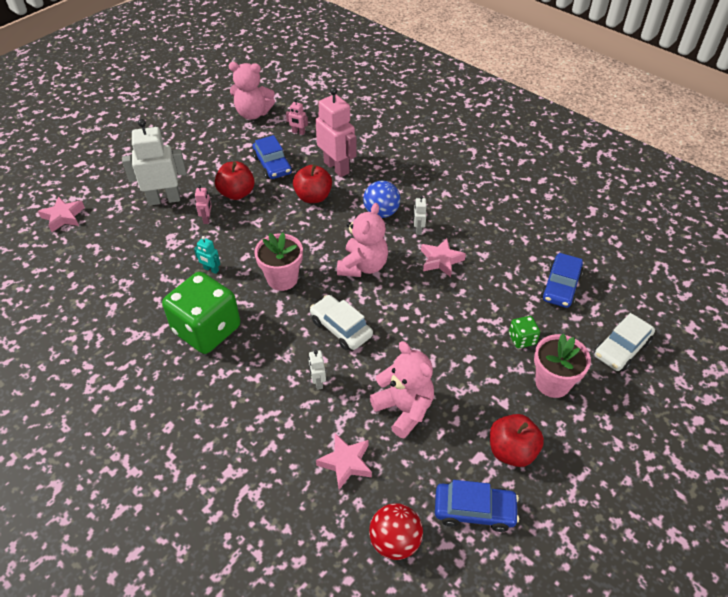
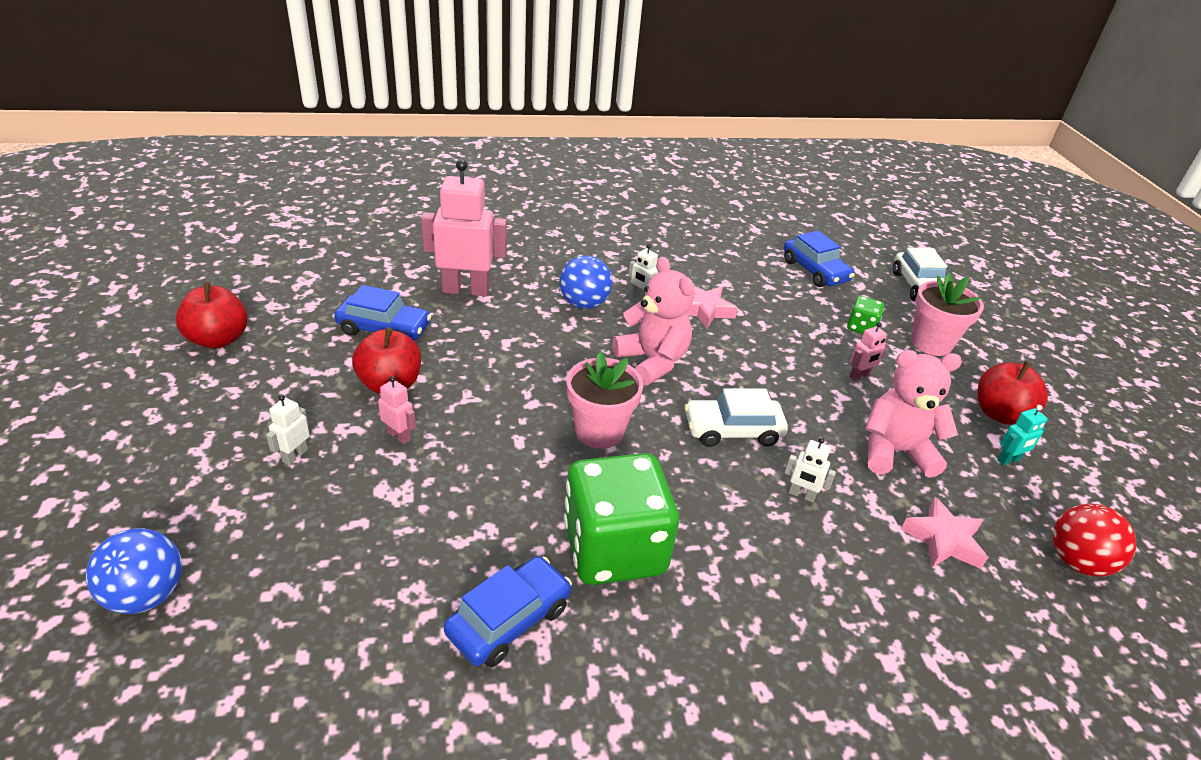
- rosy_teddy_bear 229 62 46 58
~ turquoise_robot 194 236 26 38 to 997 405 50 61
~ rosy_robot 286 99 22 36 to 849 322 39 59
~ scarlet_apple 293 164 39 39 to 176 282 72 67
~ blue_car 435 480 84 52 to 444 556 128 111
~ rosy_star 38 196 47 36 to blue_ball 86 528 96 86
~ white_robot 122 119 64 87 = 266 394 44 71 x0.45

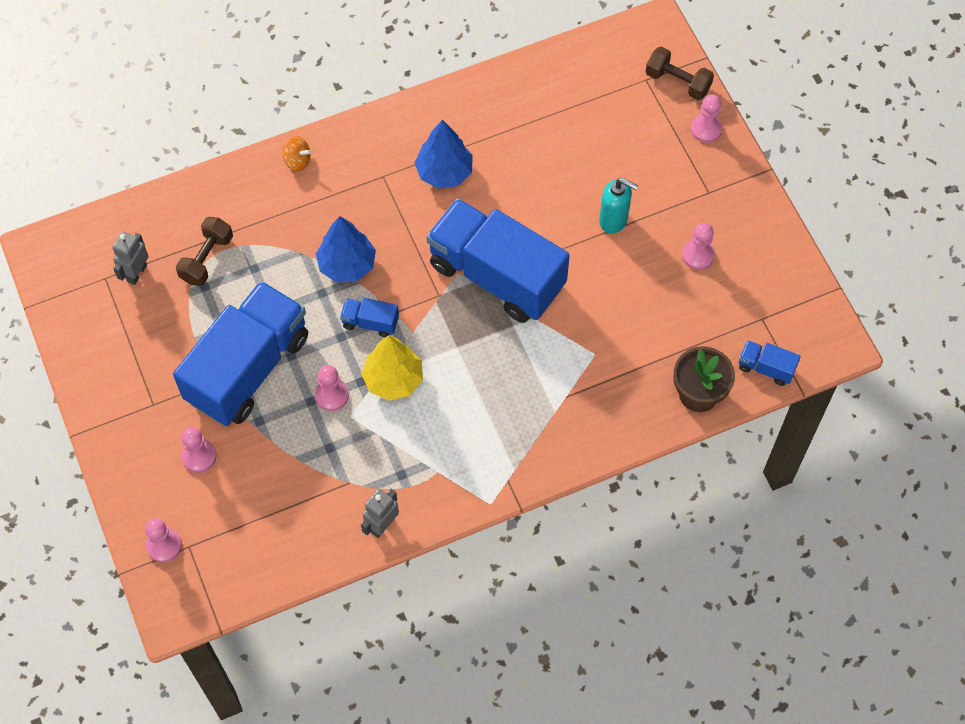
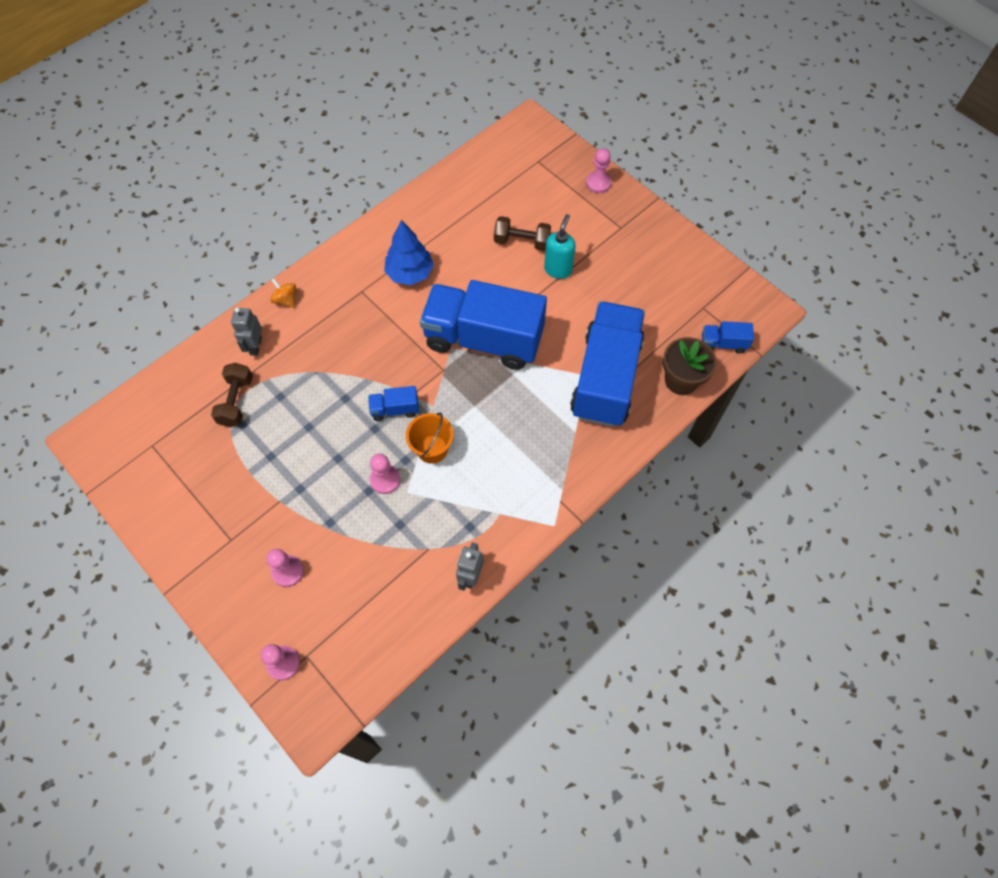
- blue_tree 316 216 60 67
- rosy_game_pawn 682 223 33 47
~ grey_robot 113 231 36 54 to 231 308 31 48
~ blue_truck 173 281 135 145 to 570 301 75 126
~ russet_free_weight 645 46 69 54 to 494 216 57 35
~ golden_tree 361 335 62 66 to orange_bucket 406 412 48 52
~ orange_spinning_top 282 136 29 35 = 270 278 26 30 135 degrees counterclockwise
~ turquoise_soap_pump 599 178 39 56 = 544 214 32 65 75 degrees counterclockwise

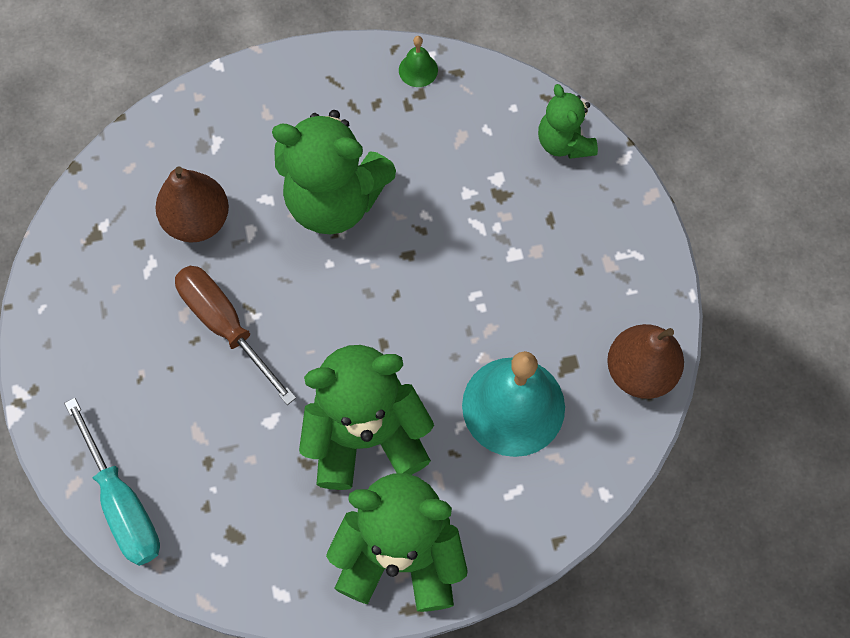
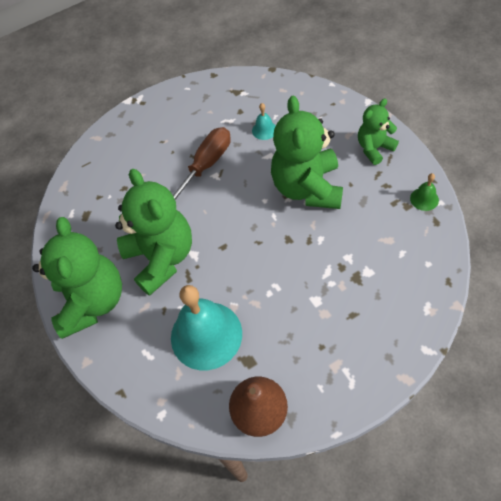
- turquoise_screwdriver 64 398 96 168
~ leaf-green_teddy_bear 538 84 60 75 to 358 99 41 66
~ russet_pear 156 166 73 76 to turquoise_bell 252 103 24 37

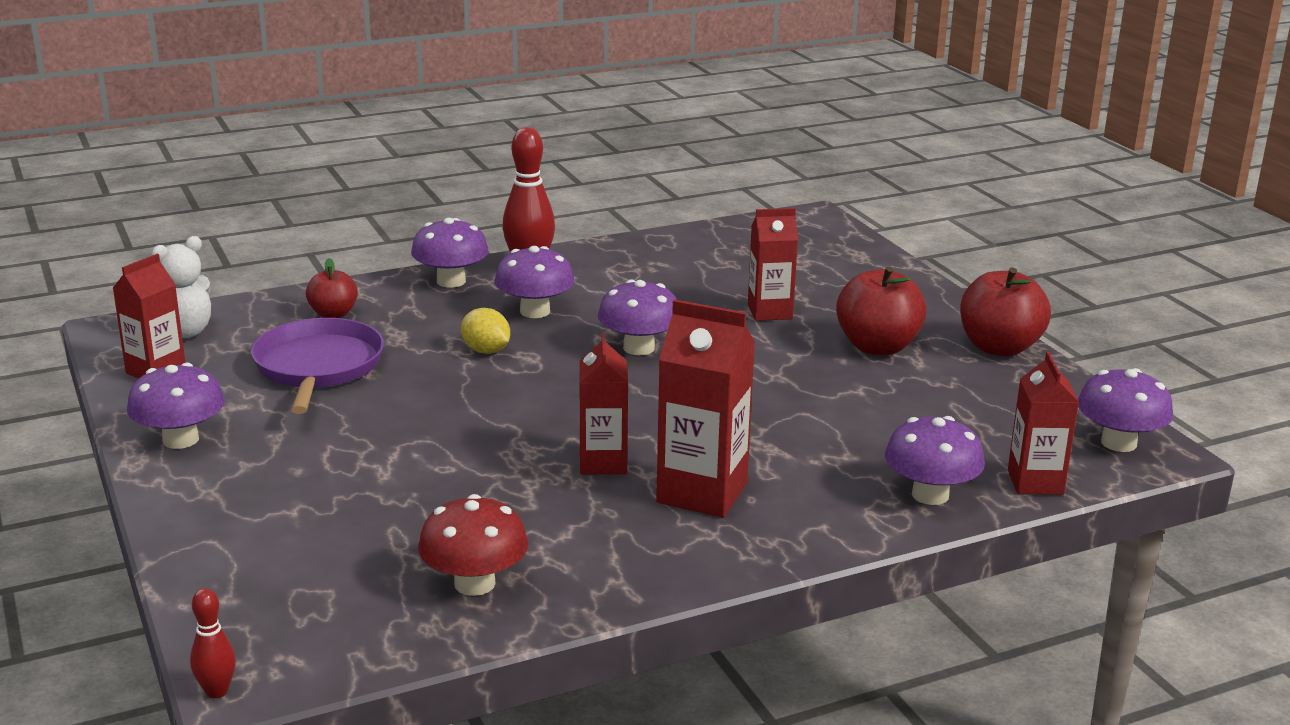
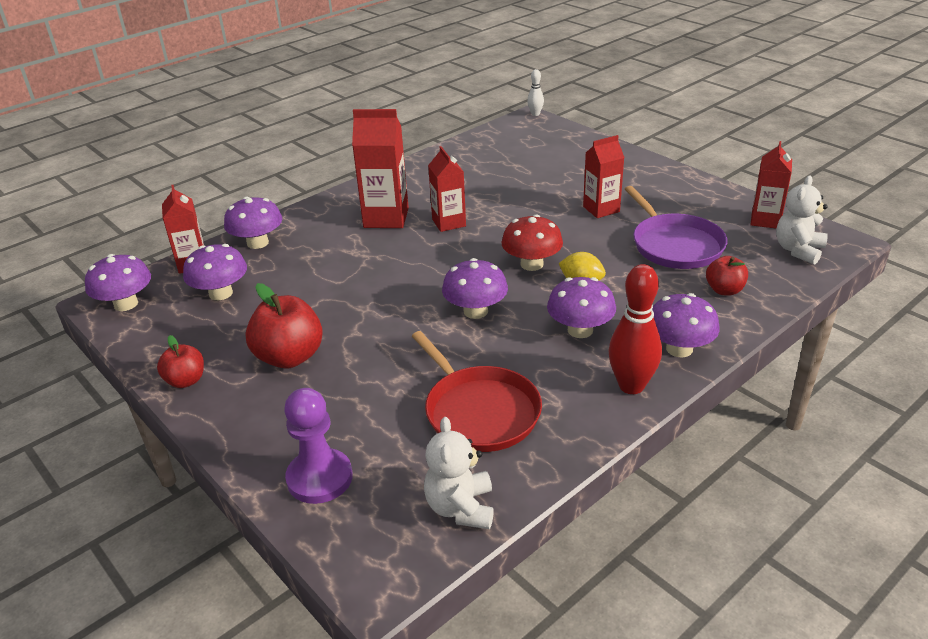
+ royal_purple_game_pawn 284 388 69 116
+ scarlet_skillet 412 331 130 121
+ white_teddy_bear 424 417 70 112
~ royal_purple_mushroom 127 363 98 86 to 183 244 64 56
~ scarlet_mushroom 418 494 110 102 to 502 214 61 57
~ scarlet_carton 748 208 50 113 to 583 135 42 83
~ scarlet_tenpin 190 588 46 110 to white_tenpin 527 69 17 47
~ scarlet_apple 960 267 91 90 = 157 335 47 53 x0.59

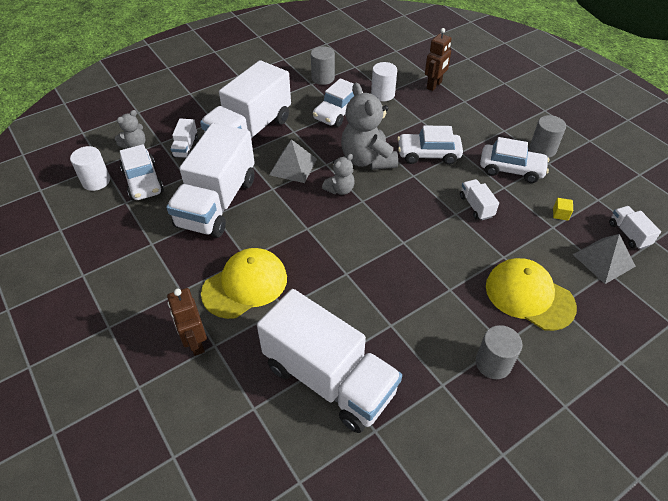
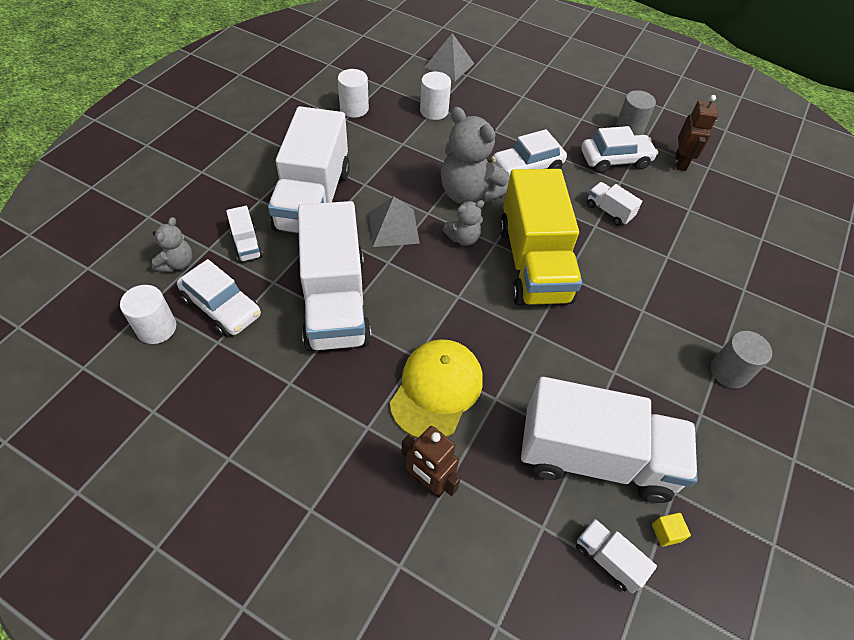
- white_car 313 78 50 49
- golden_baseball_cap 486 258 91 73
+ golden_truck 499 169 83 137
~ russet_robot 425 28 26 63 to 675 95 43 76
~ golden_cube 553 198 20 23 to 652 513 39 34
~ grey_solid_pyramid 572 234 64 50 to 424 33 50 48
~ white_truck 609 206 52 44 to 576 519 81 74
~ grey_solid_cylinder 311 46 24 39 to white_solid_cylinder 338 69 31 49
~ grey_teddy_bear 322 154 33 41 = 443 200 41 46 45 degrees clockwise

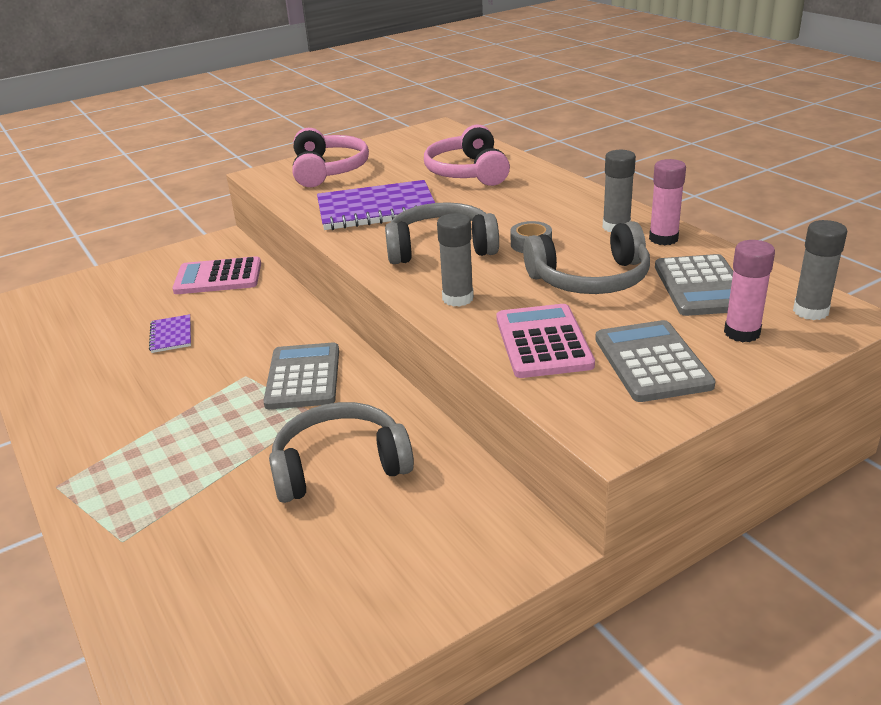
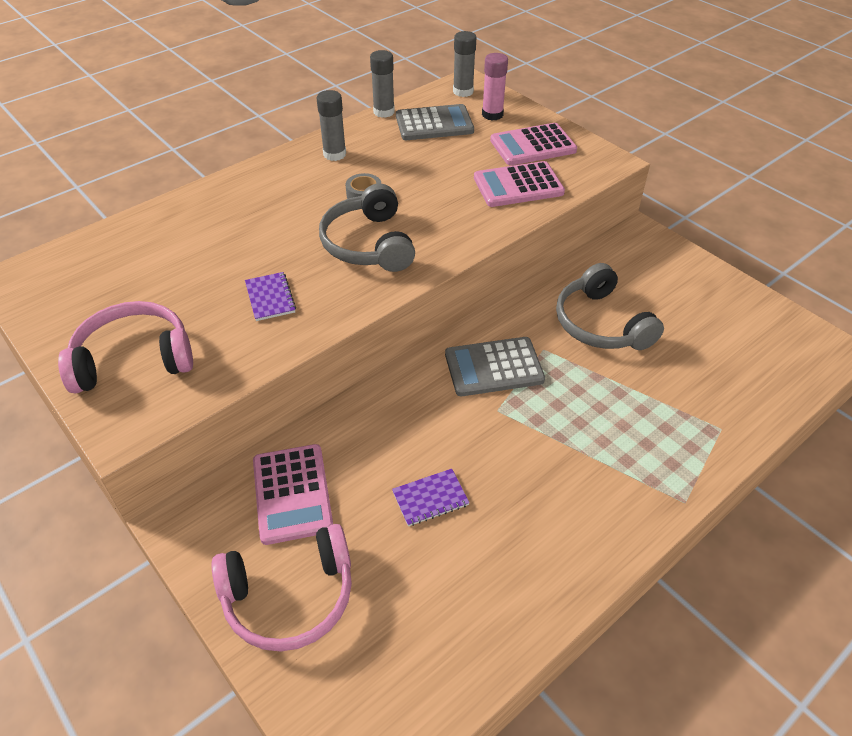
- grey_over-ear_headphones 523 221 127 73
- rosy_glue_stick 649 159 37 86
~ rosy_over-ear_headphones 424 125 86 61 to 211 524 141 128
~ grey_glue_stick 437 213 37 94 to 370 50 25 68
~ grey_calculator 595 320 121 82 to rosy_calculator 490 123 87 43
~ royal_purple_notepad 317 180 118 50 = 245 272 51 49 x0.48

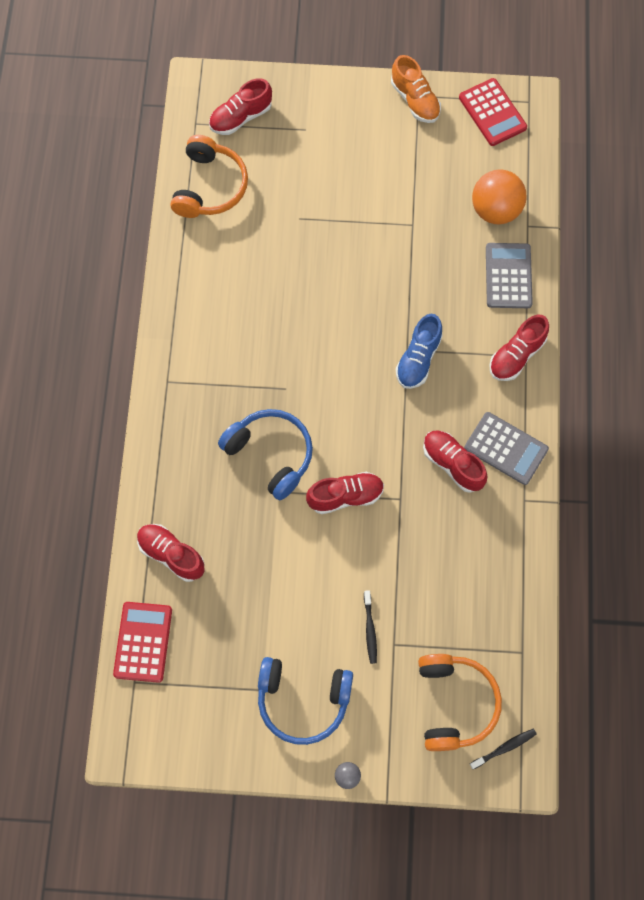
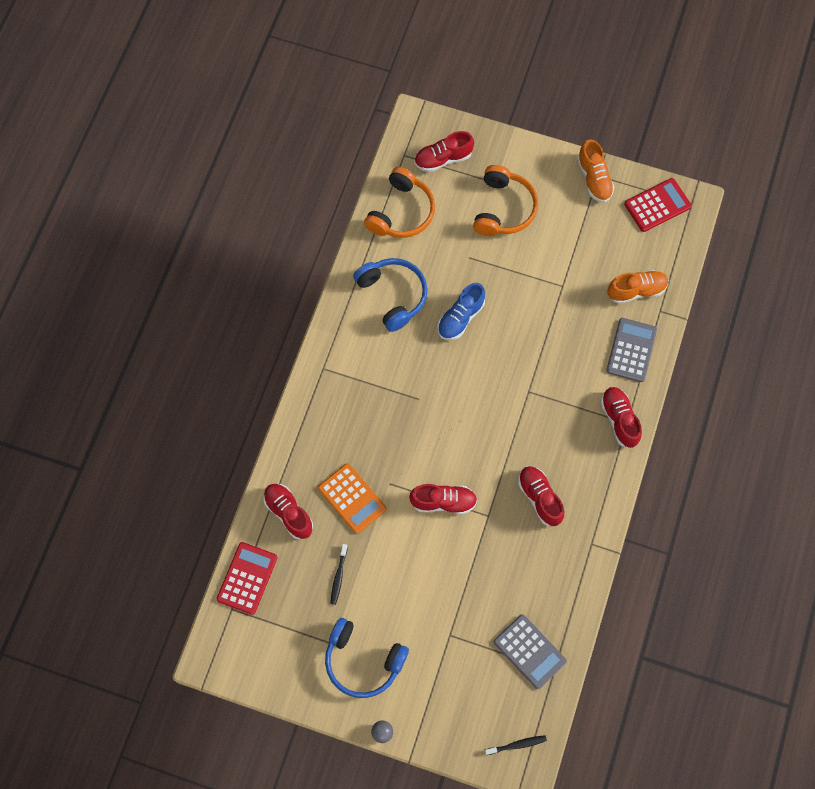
+ orange_calculator 318 463 68 71
~ blue_over-ear_headphones 218 409 95 91 to 353 258 75 74
~ black_toothbrush 364 590 13 74 to 331 544 17 61
~ blue_lace-up_shoe 396 314 47 75 to 438 283 47 57
~ orange_over-ear_headphones 418 654 84 97 to 473 165 65 71
~ grey_calculator 464 412 85 73 to 494 614 73 75
~ orange_ball 472 169 55 56 to orange_lace-up_shoe 607 270 62 34
~ scarlet_calculator 459 78 68 68 = 624 178 68 54 105 degrees counterclockwise
~ scarlet_lace-up_shoe 489 315 60 66 = 600 387 42 61 105 degrees clockwise

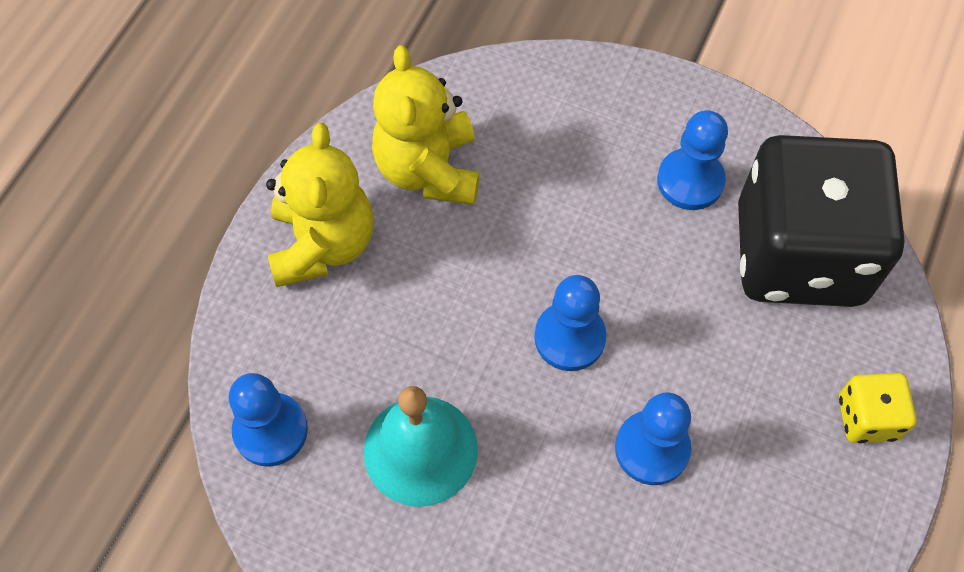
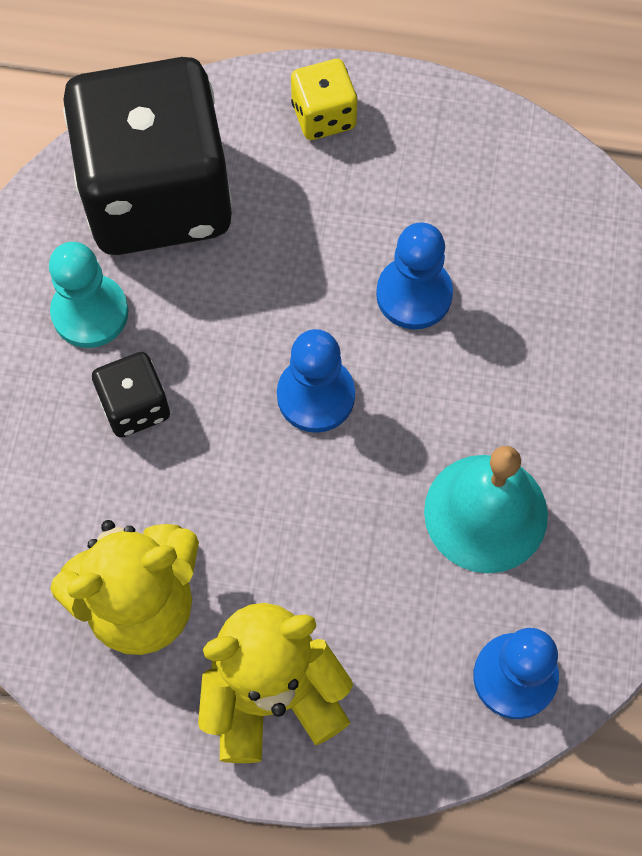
+ black_dice 92 352 78 86
~ blue_game_pawn 657 110 71 100 to turquoise_game_pawn 49 242 79 106

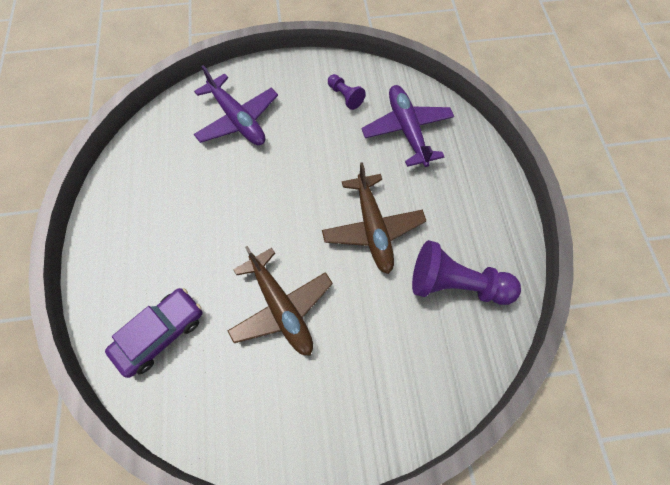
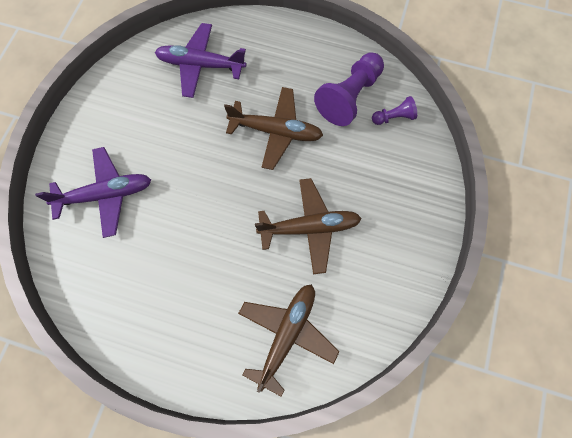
~ royal_purple_game_pawn 328 74 38 36 to 372 96 45 29
~ royal_purple_car 105 288 98 90 to russet_toy_plane 238 284 101 113

